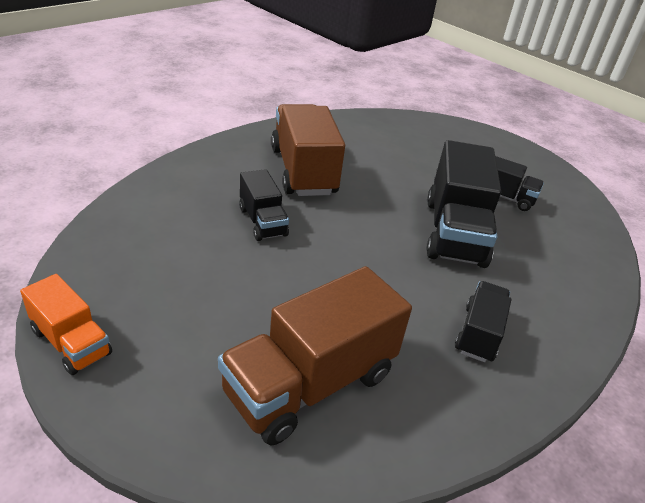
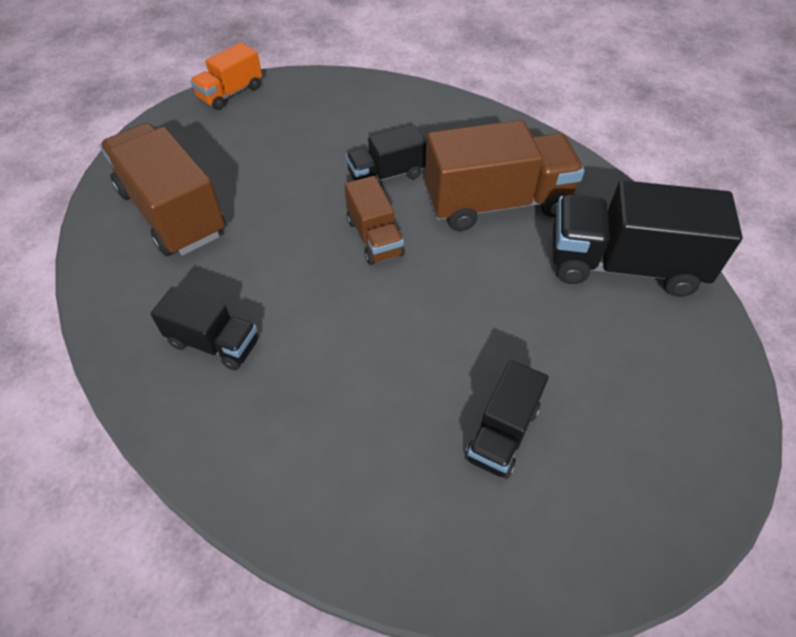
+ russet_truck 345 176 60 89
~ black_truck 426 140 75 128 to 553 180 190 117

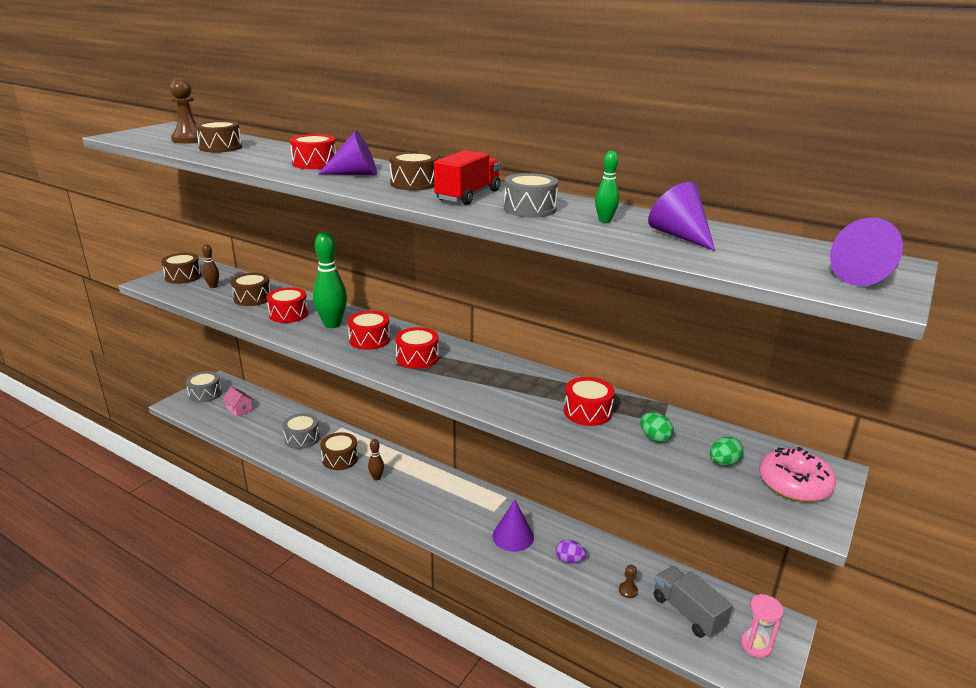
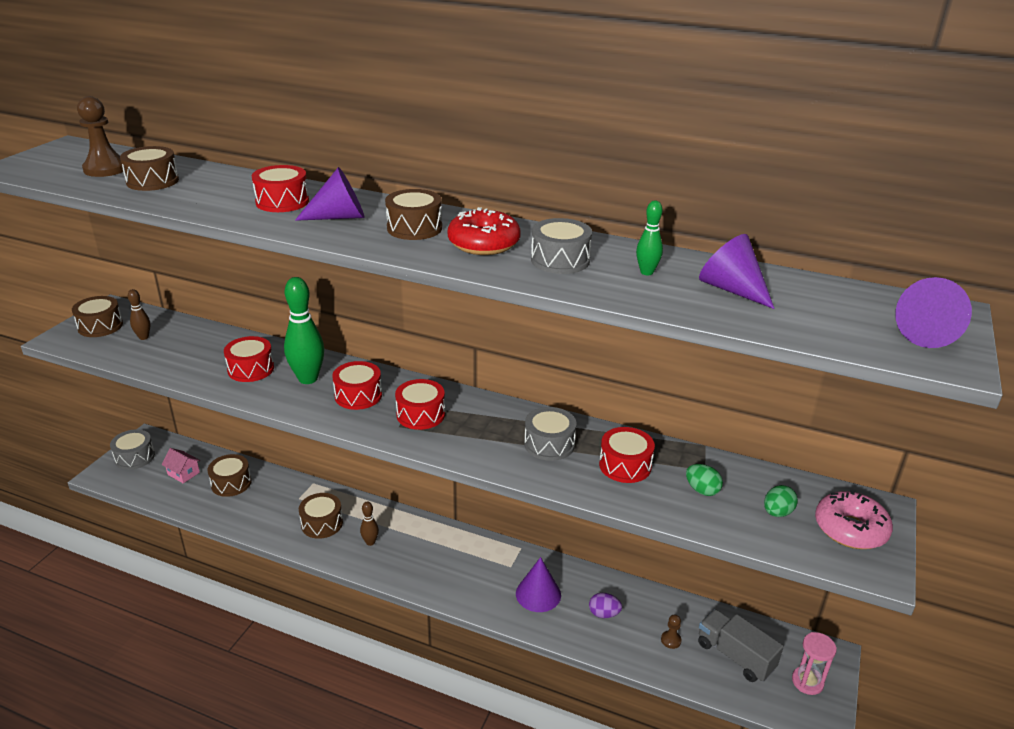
~ russet_toy_drum 231 273 39 33 to 207 454 44 43
~ grey_toy_drum 283 413 37 36 to 524 407 52 54
~ scarlet_truck 434 150 67 55 to scarlet_donut 448 207 73 48

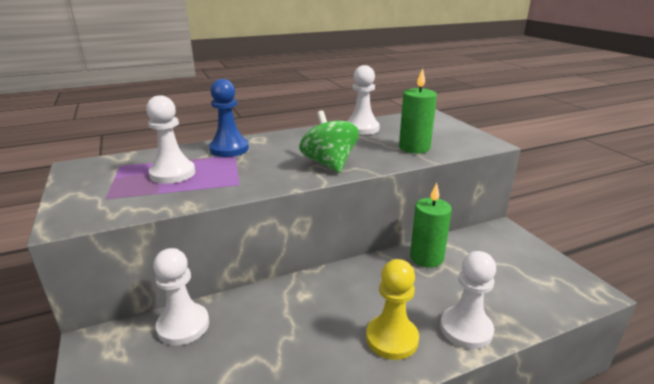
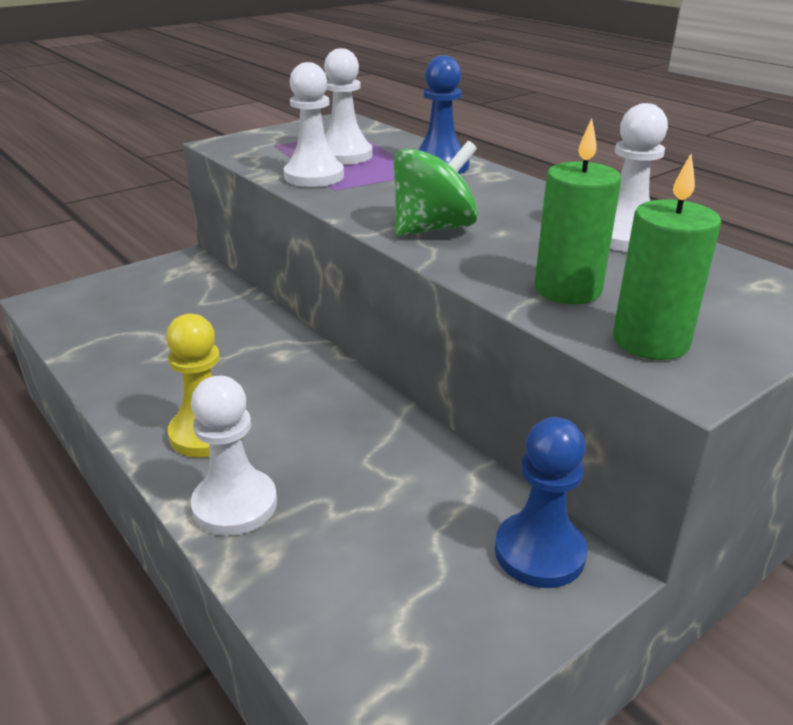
+ blue_game_pawn 495 417 92 171
~ white_game_pawn 153 248 56 97 to 284 62 60 125
~ leaf-green_candle 410 183 42 85 to 613 154 108 206

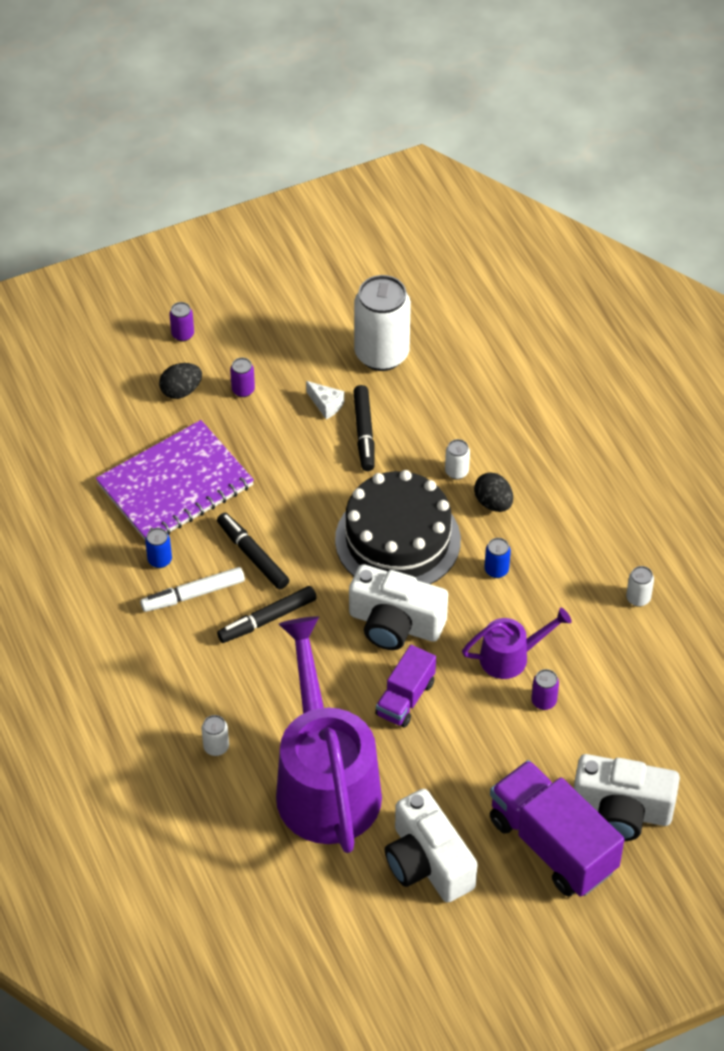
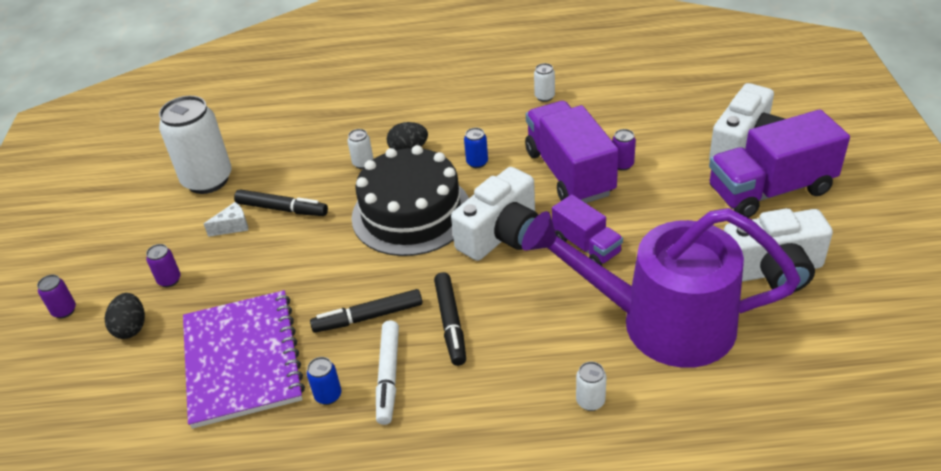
~ royal_purple_sprinkling_can 462 608 110 71 to royal_purple_truck 525 101 94 102

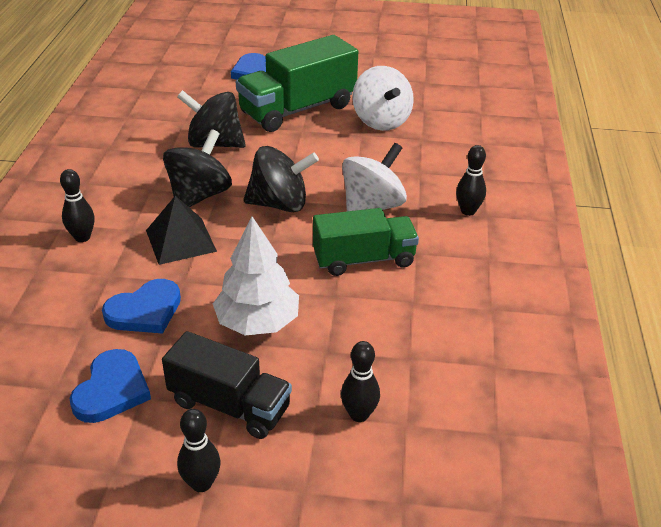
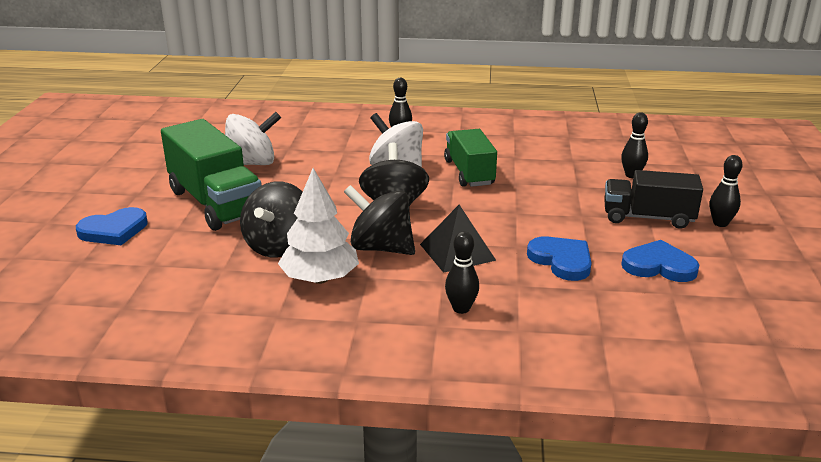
~ white_tree 213 216 86 120 to 278 168 81 116
~ black_truck 162 331 130 108 = 604 170 99 59 105 degrees counterclockwise

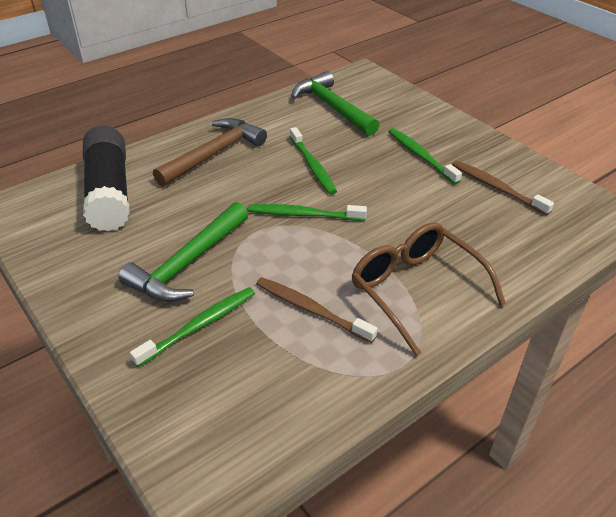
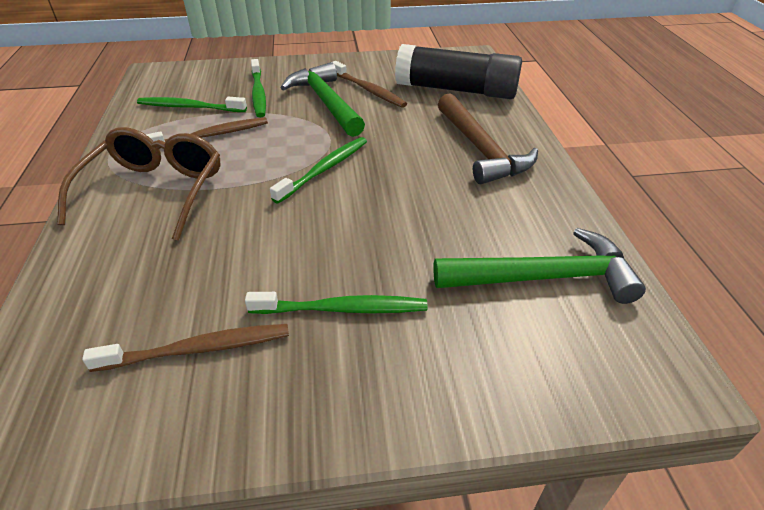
+ russet_toothbrush 332 61 75 47
~ leaf-green_toothbrush 290 127 47 68 to 137 97 110 15
~ russet_spectacles 352 223 154 133 = 57 127 163 114 75 degrees counterclockwise

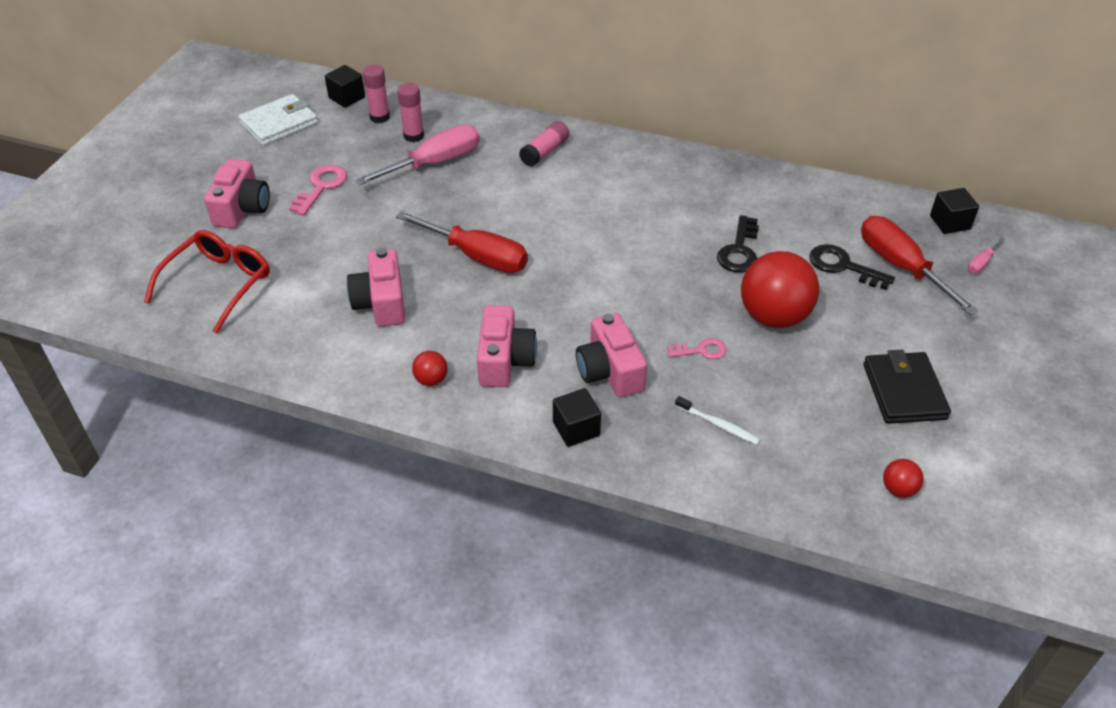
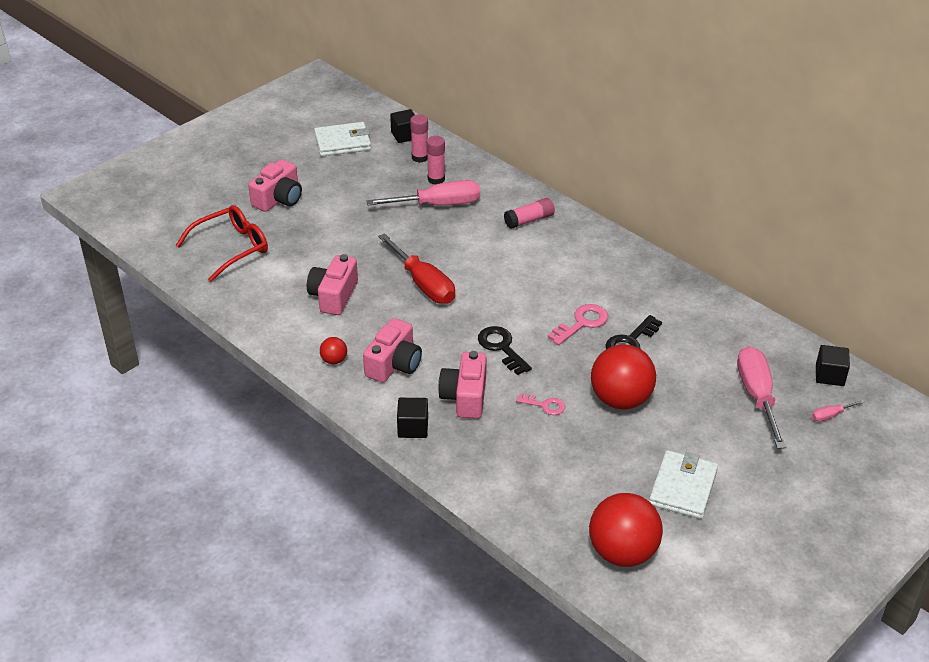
- white_toothbrush 675 396 85 49
~ rosy_key 289 164 58 52 to 548 304 60 41
~ black_key 809 244 86 46 to 478 326 54 49
~ scarlet_screwdriver 861 216 117 99 to rosy_screwdriver 737 346 49 103
~ black_wallet 863 350 88 74 to white_wallet 649 450 69 69
~ scarlet_ball 883 459 41 39 = 589 493 74 74 x2.27

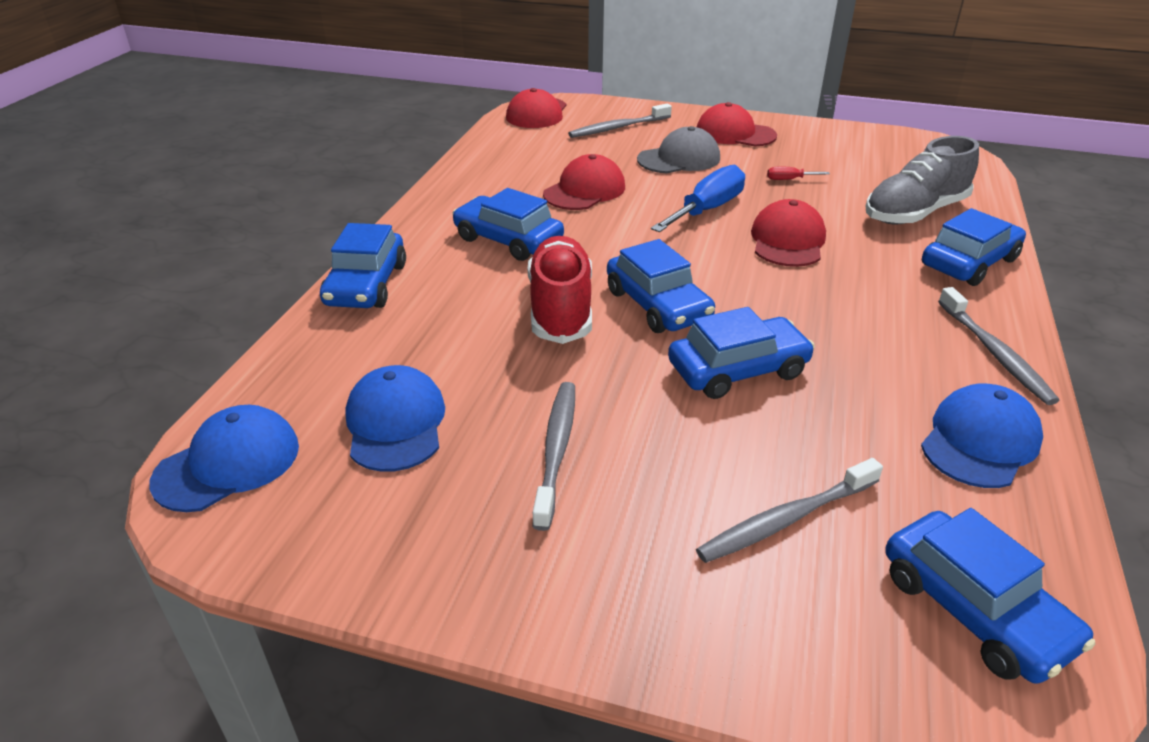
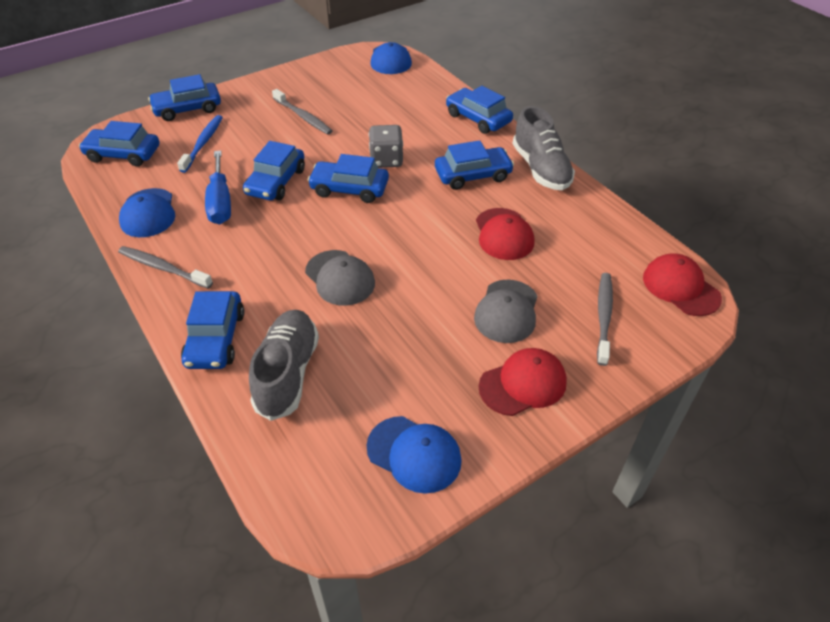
- scarlet_screwdriver 767 167 63 13
+ blue_car 148 74 73 47
+ grey_lace-up_shoe 512 106 63 84
~ blue_baseball_cap 345 365 100 107 to 366 416 96 78
~ blue_screwdriver 651 165 94 67 to 205 150 26 74
~ scarlet_lace-up_shoe 528 236 64 108 to grey_dice 369 125 34 43
~ grey_toothbrush 696 458 187 105 to blue_toothbrush 177 115 46 58
~ scarlet_baseball_cap 751 199 75 68 to grey_baseball_cap 305 250 70 56

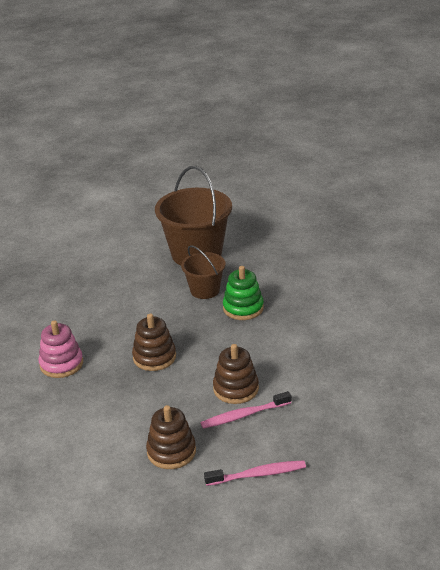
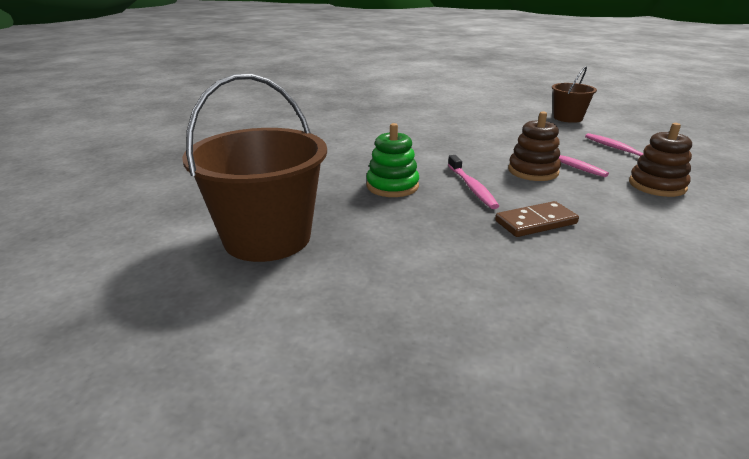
- rosy_ring_stacker 38 320 45 58
+ rosy_toothbrush 448 155 51 54
~ russet_bucket 181 245 45 54 to 552 66 45 57
~ russet_ring_stacker 132 314 44 57 to russet_domino_piece 495 201 84 36

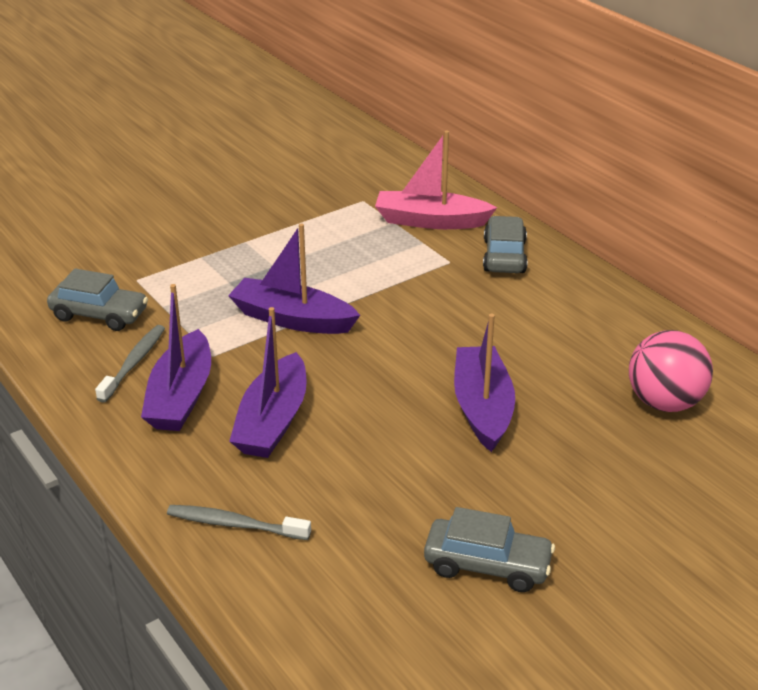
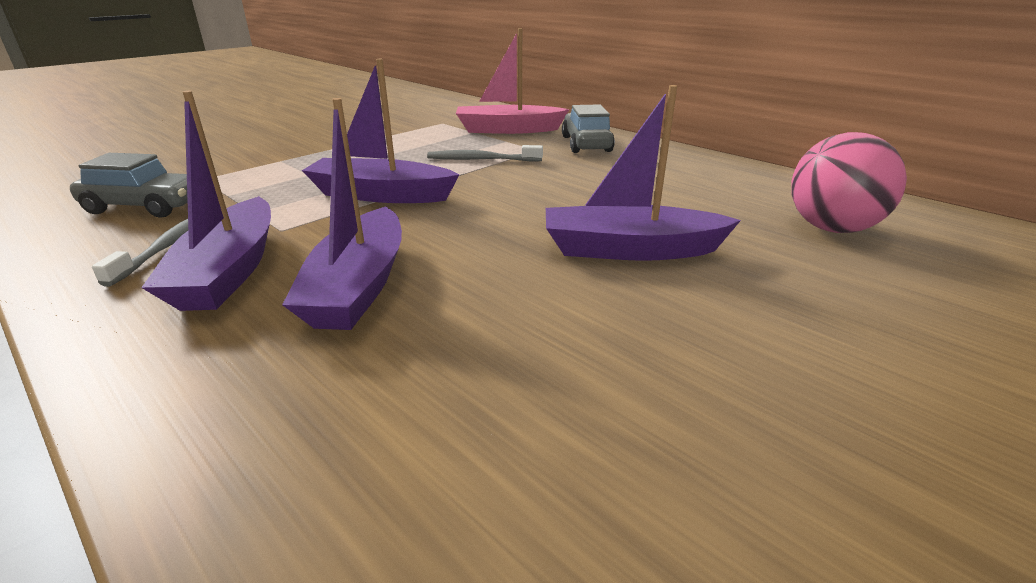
- grey_car 424 507 131 85
~ grey_toothbrush 167 505 144 35 to 427 145 116 17
~ royal_purple_toy_boat 454 314 61 138 = 546 85 195 176 75 degrees counterclockwise

